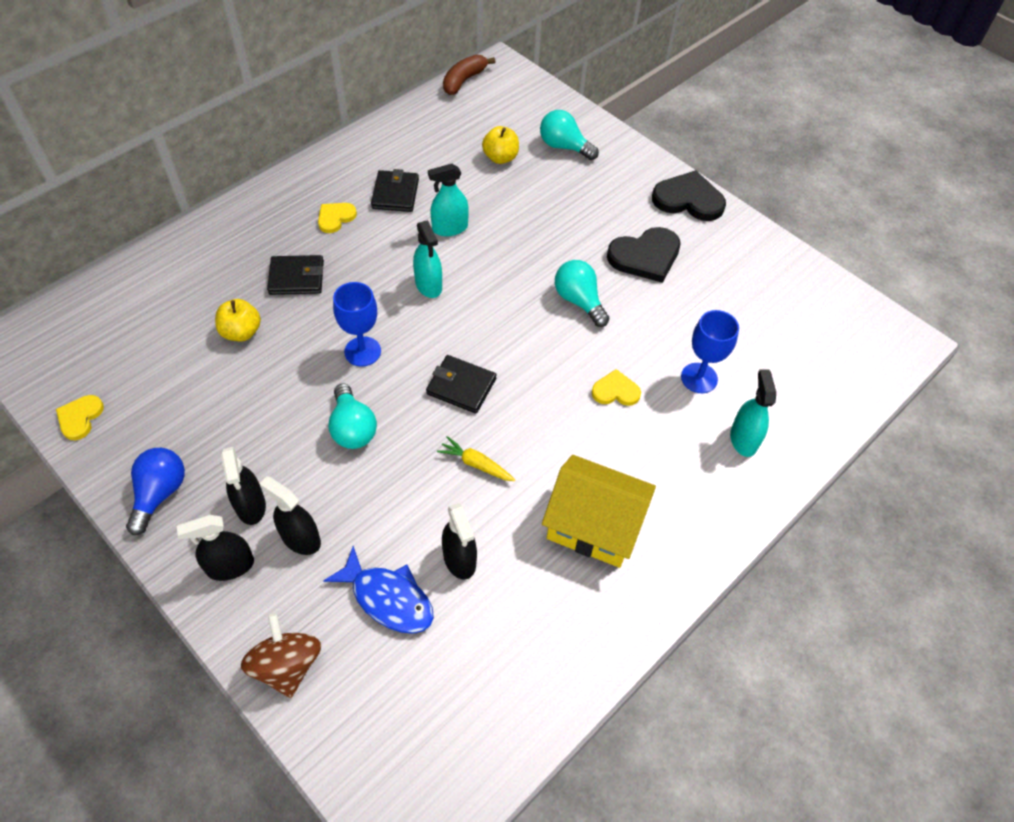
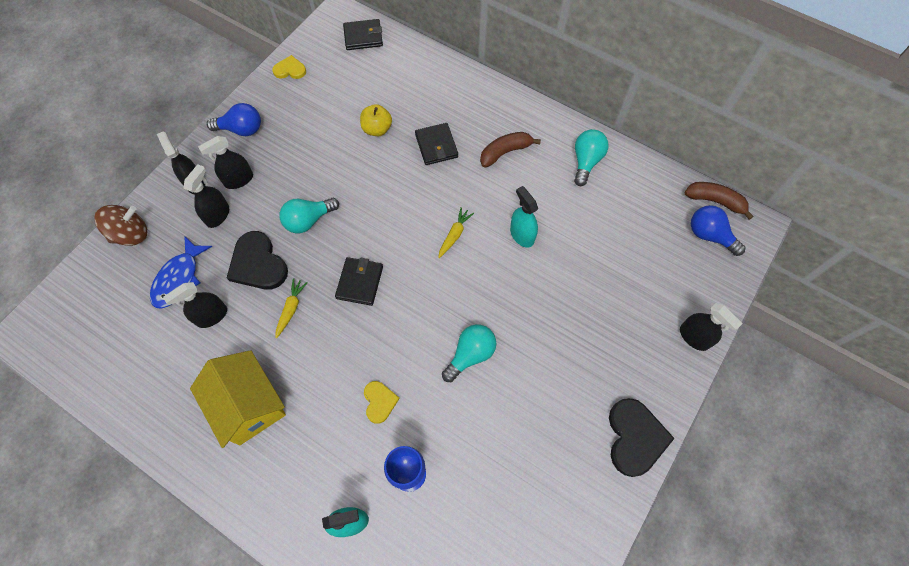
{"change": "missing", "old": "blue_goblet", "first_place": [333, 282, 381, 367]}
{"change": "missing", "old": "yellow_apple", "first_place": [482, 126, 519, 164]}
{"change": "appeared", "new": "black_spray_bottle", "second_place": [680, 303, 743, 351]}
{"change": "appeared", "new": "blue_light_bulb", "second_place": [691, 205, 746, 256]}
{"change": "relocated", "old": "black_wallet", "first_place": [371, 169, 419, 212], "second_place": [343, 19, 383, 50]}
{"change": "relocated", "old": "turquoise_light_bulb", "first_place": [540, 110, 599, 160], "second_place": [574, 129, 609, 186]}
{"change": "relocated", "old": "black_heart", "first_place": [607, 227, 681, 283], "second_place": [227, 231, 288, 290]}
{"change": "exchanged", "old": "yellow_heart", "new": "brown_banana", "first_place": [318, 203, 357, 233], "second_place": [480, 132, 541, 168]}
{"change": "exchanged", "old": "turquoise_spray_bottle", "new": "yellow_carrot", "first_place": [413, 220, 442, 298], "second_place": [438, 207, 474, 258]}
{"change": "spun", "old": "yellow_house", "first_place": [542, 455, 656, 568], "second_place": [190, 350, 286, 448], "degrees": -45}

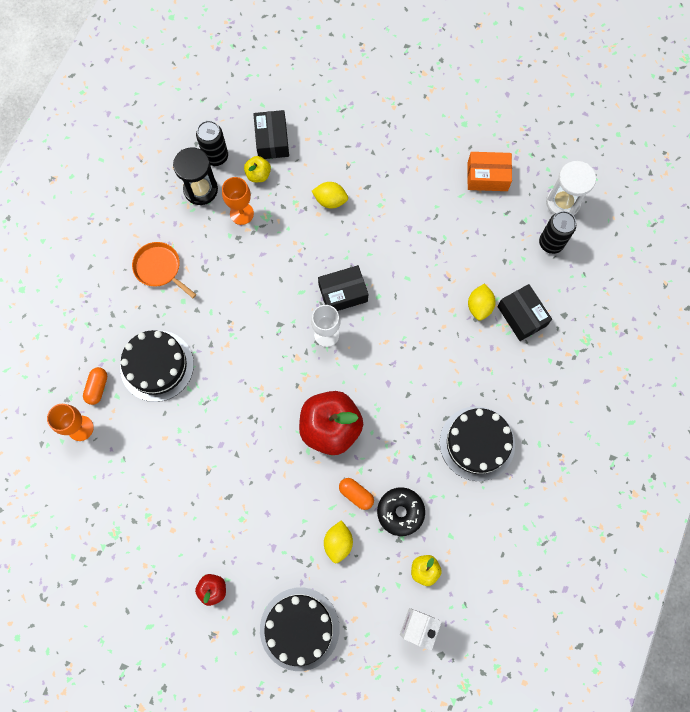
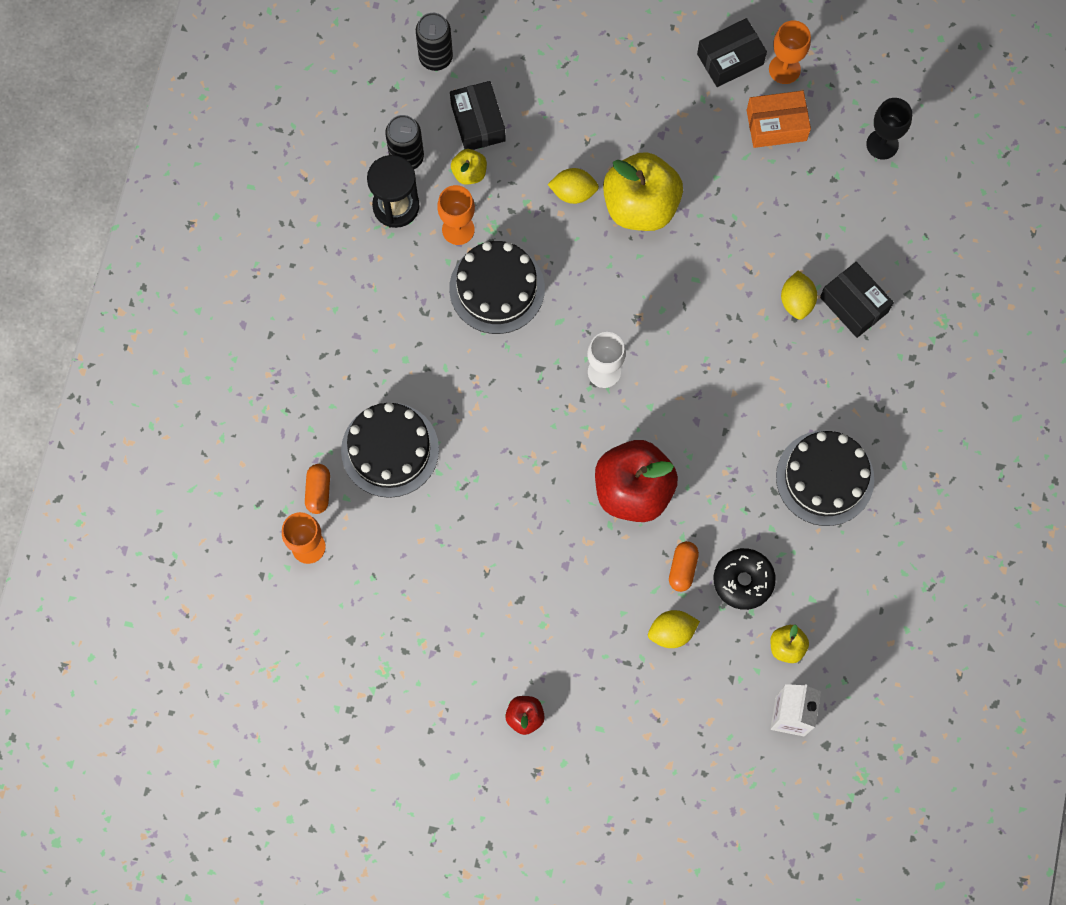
{"change": "missing", "old": "orange_pan", "first_place": [132, 242, 197, 298]}
{"change": "appeared", "new": "yellow_apple", "second_place": [603, 152, 683, 231]}
{"change": "appeared", "new": "orange_goblet", "second_place": [769, 20, 811, 84]}
{"change": "relocated", "old": "black_cake", "first_place": [260, 587, 340, 671], "second_place": [449, 241, 545, 334]}
{"change": "relocated", "old": "black_box", "first_place": [318, 265, 368, 311], "second_place": [697, 18, 767, 87]}
{"change": "relocated", "old": "black_can", "first_place": [539, 211, 576, 254], "second_place": [416, 13, 453, 71]}
{"change": "exchanged", "old": "white_hourglass", "new": "black_goblet", "first_place": [546, 161, 596, 216], "second_place": [866, 98, 912, 160]}
{"change": "spun", "old": "yellow_lemon", "first_place": [324, 520, 353, 564], "second_place": [648, 610, 700, 648], "degrees": 75}
{"change": "spun", "old": "orange_capsule", "first_place": [339, 478, 374, 510], "second_place": [669, 541, 699, 592], "degrees": 75}

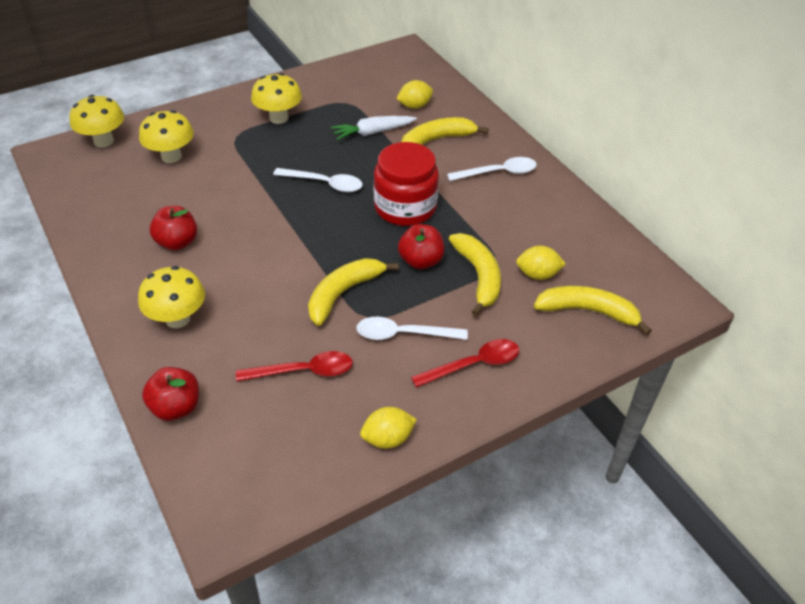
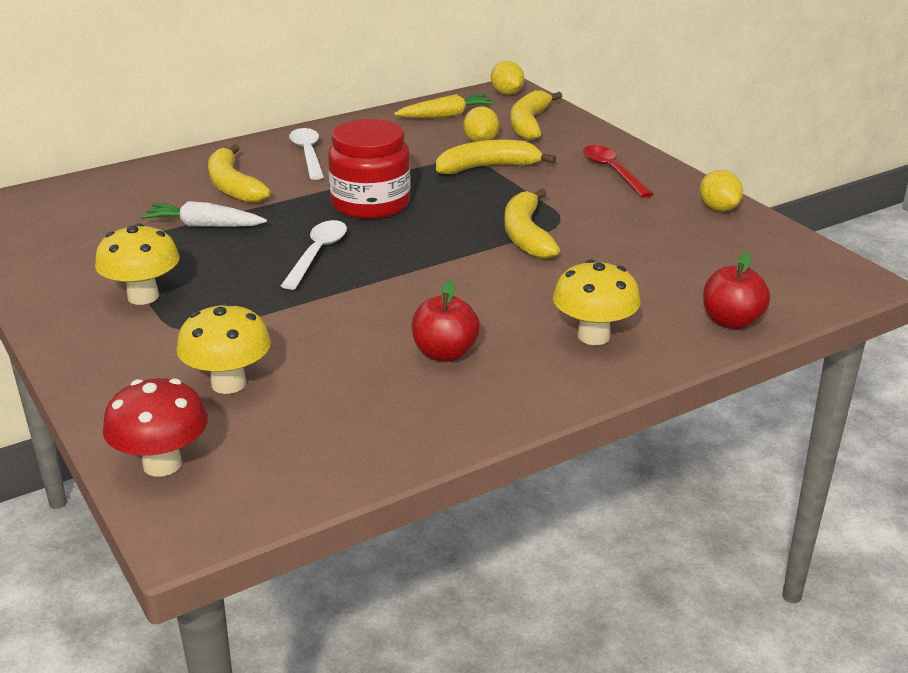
{"change": "missing", "old": "red_spoon", "first_place": [236, 351, 353, 381]}
{"change": "missing", "old": "white_spoon", "first_place": [356, 317, 468, 340]}
{"change": "missing", "old": "red_apple", "first_place": [398, 224, 444, 269]}
{"change": "appeared", "new": "yellow_carrot", "second_place": [394, 94, 496, 118]}
{"change": "relocated", "old": "yellow_lemon", "first_place": [396, 80, 433, 109], "second_place": [491, 61, 524, 95]}
{"change": "colour", "old": "yellow_mushroom", "new": "red_mushroom", "first_place": [69, 95, 124, 147], "second_place": [103, 378, 208, 477]}
{"change": "spun", "old": "yellow_banana", "first_place": [308, 258, 399, 326], "second_place": [504, 189, 560, 259], "degrees": 45}
{"change": "spun", "old": "white_carrot", "first_place": [331, 116, 417, 140], "second_place": [141, 201, 267, 227], "degrees": 120}

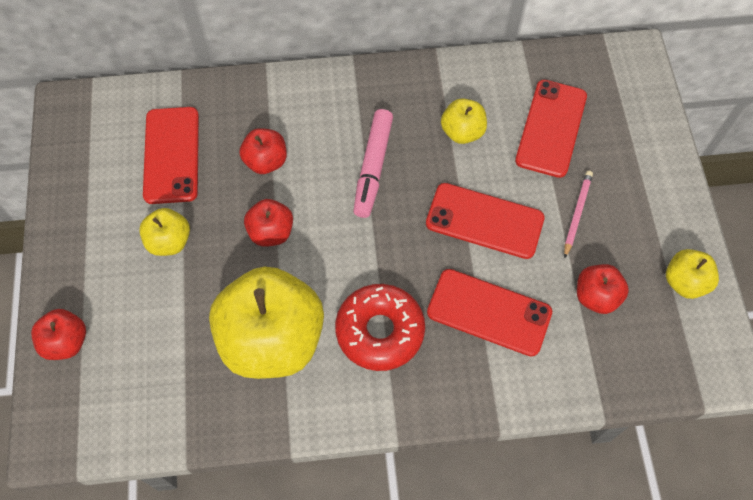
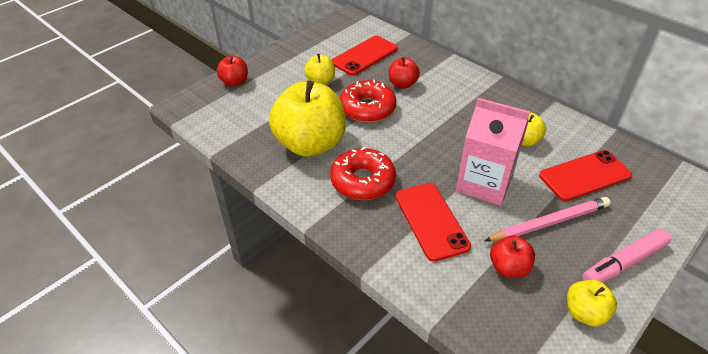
{"change": "relocated", "old": "pink_marker", "first_place": [353, 109, 393, 218], "second_place": [582, 229, 671, 283]}
{"change": "exchanged", "old": "red_apple", "new": "red_donut", "first_place": [244, 199, 293, 247], "second_place": [340, 80, 397, 123]}
{"change": "exchanged", "old": "red_phone", "new": "pink_carton", "first_place": [426, 183, 545, 259], "second_place": [456, 98, 530, 206]}
{"change": "size", "old": "pink_pencil", "first_place": [564, 171, 593, 258], "second_place": [484, 197, 611, 242], "factor": 1.68}

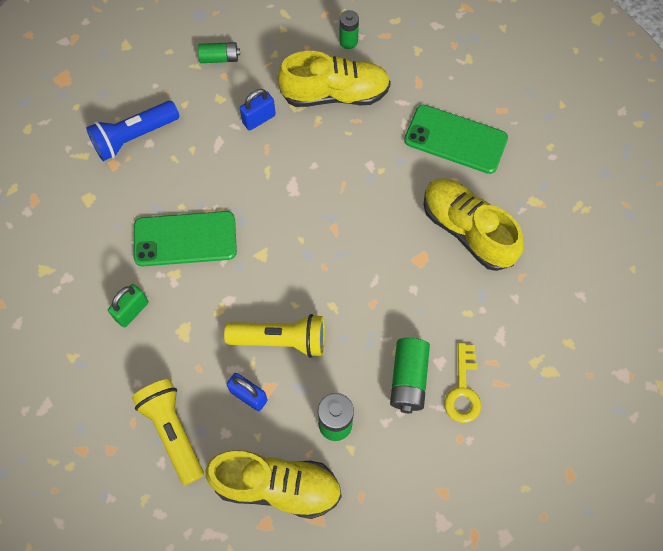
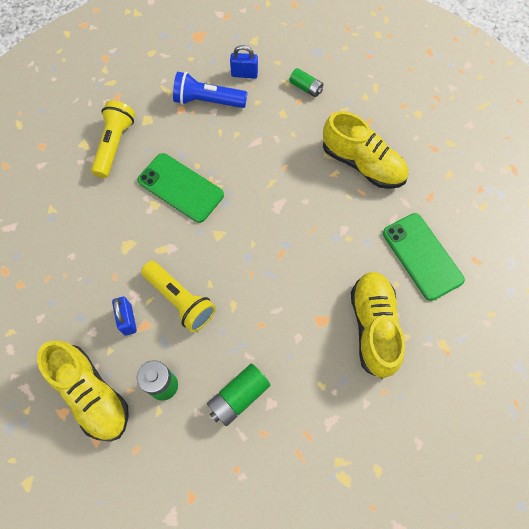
{"change": "missing", "old": "green_padlock", "first_place": [108, 284, 149, 327]}
{"change": "missing", "old": "green_battery", "first_place": [339, 10, 359, 49]}
{"change": "missing", "old": "yellow_key", "first_place": [444, 343, 481, 423]}
{"change": "relocated", "old": "yellow_flashlight", "first_place": [132, 379, 204, 485], "second_place": [91, 100, 135, 178]}
{"change": "relocated", "old": "blue_padlock", "first_place": [240, 89, 276, 131], "second_place": [230, 45, 258, 79]}

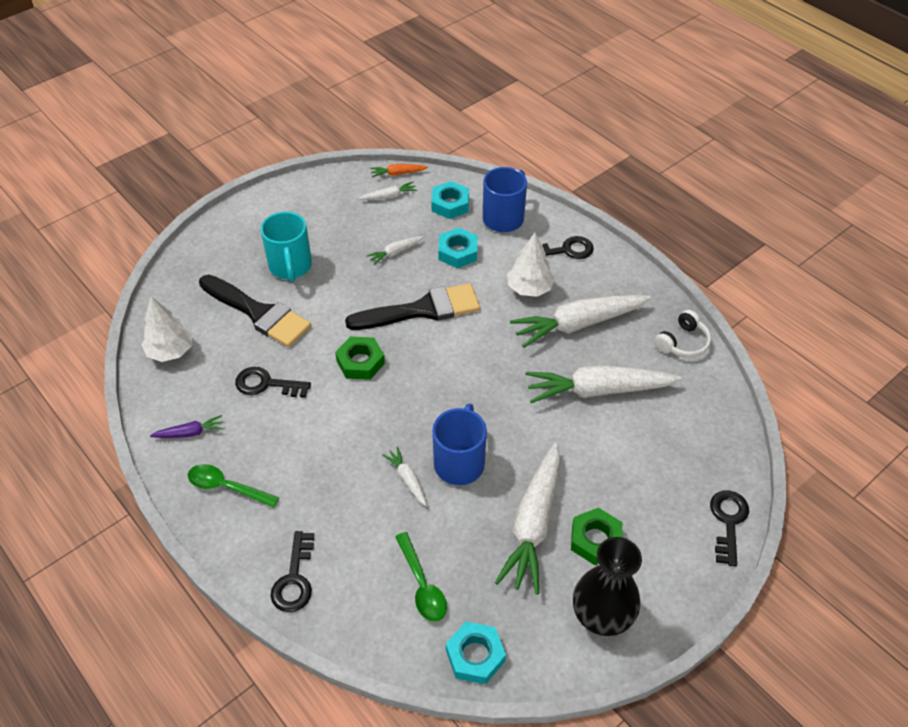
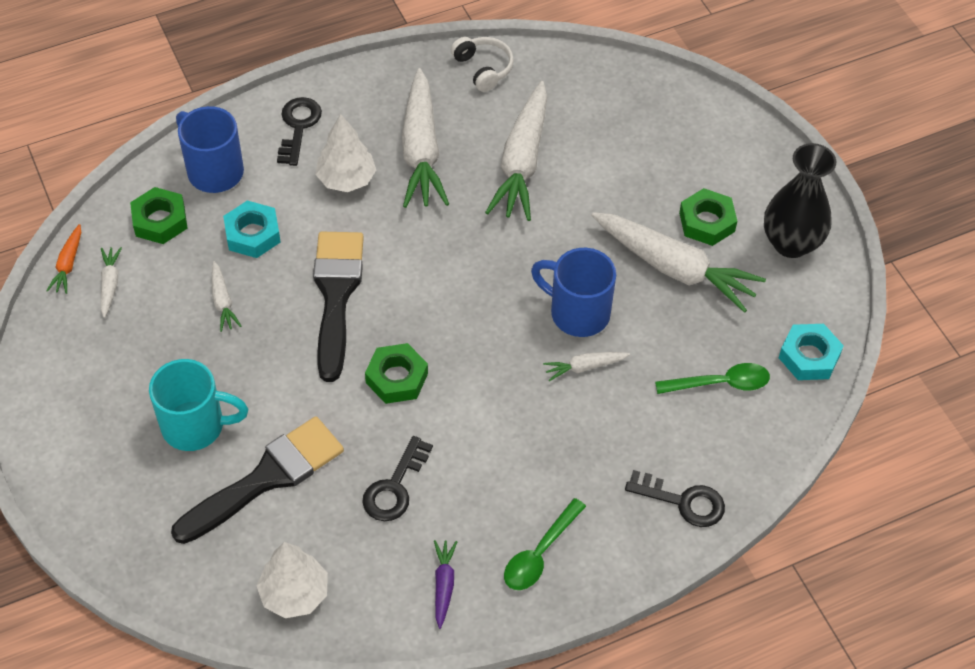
{"change": "missing", "old": "black_key", "first_place": [710, 490, 749, 567]}
{"change": "colour", "old": "turquoise_nut", "new": "green_nut", "first_place": [431, 181, 469, 219], "second_place": [130, 187, 188, 244]}

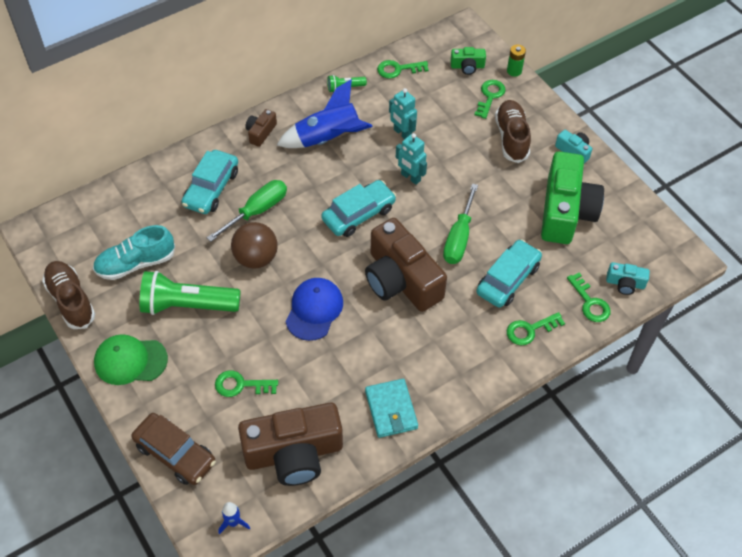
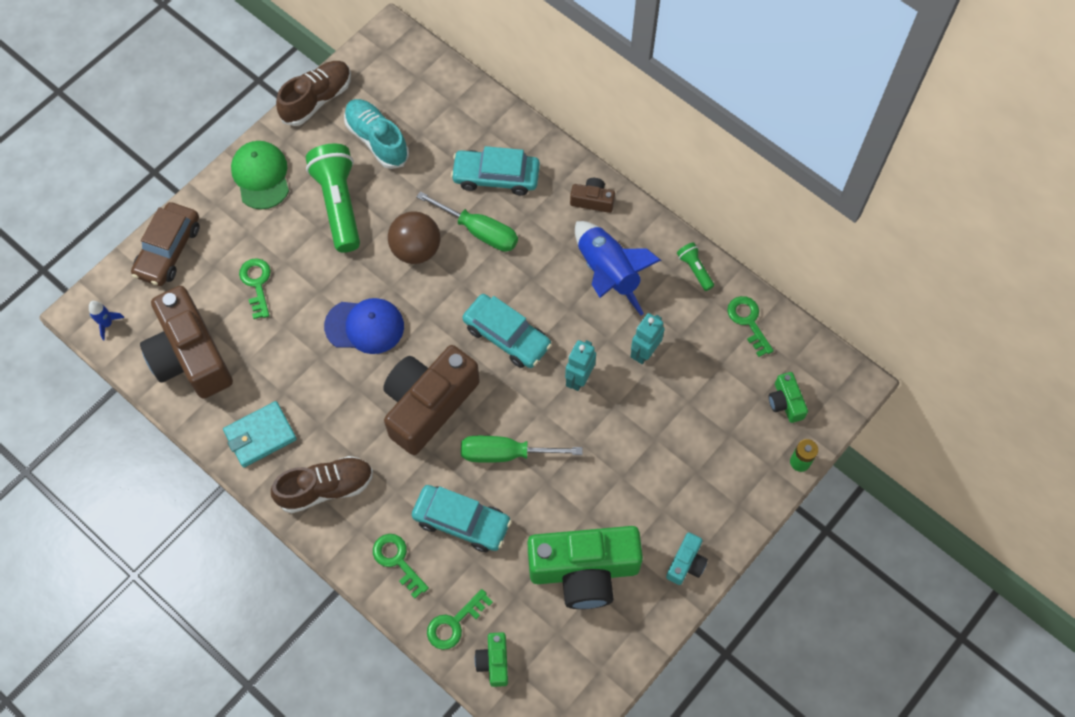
{"change": "missing", "old": "green_key", "first_place": [474, 80, 506, 119]}
{"change": "relocated", "old": "brown_shoe", "first_place": [495, 100, 531, 163], "second_place": [271, 456, 373, 513]}
{"change": "colour", "old": "turquoise_camera", "new": "green_camera", "first_place": [606, 262, 650, 295], "second_place": [475, 632, 508, 687]}

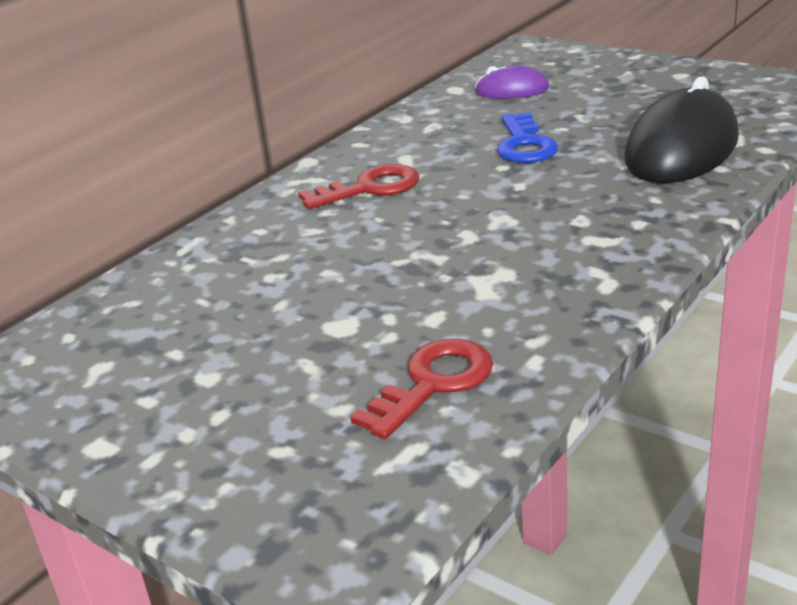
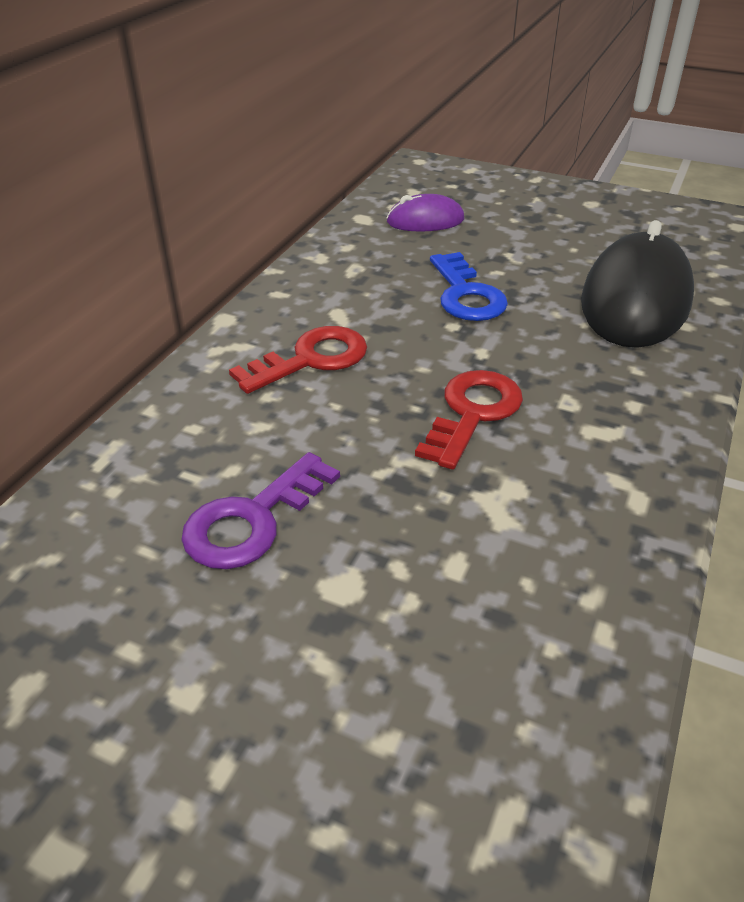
{"change": "appeared", "new": "purple_key", "second_place": [181, 452, 340, 569]}
{"change": "relocated", "old": "red_key", "first_place": [351, 339, 493, 439], "second_place": [415, 370, 523, 470]}

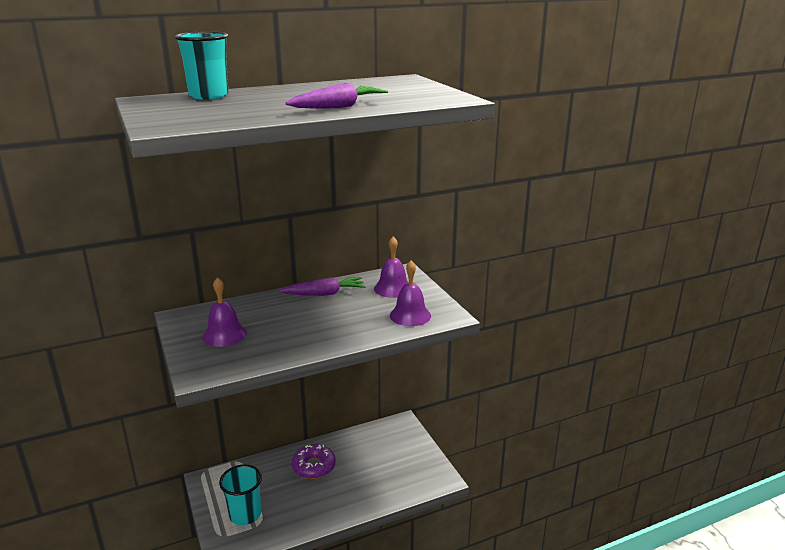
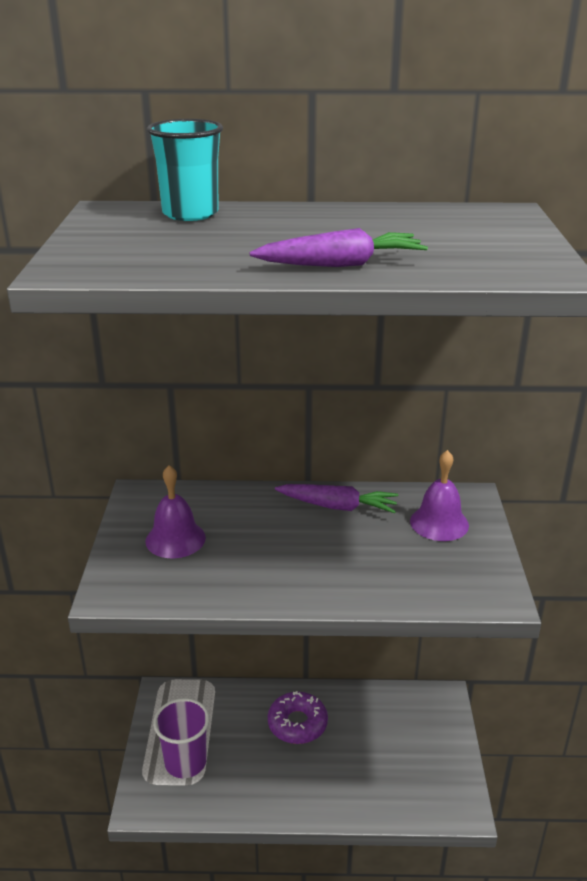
{"change": "missing", "old": "purple_bell", "first_place": [390, 260, 431, 326]}
{"change": "colour", "old": "turquoise_cup", "new": "purple_cup", "first_place": [219, 464, 262, 525], "second_place": [153, 698, 210, 778]}

